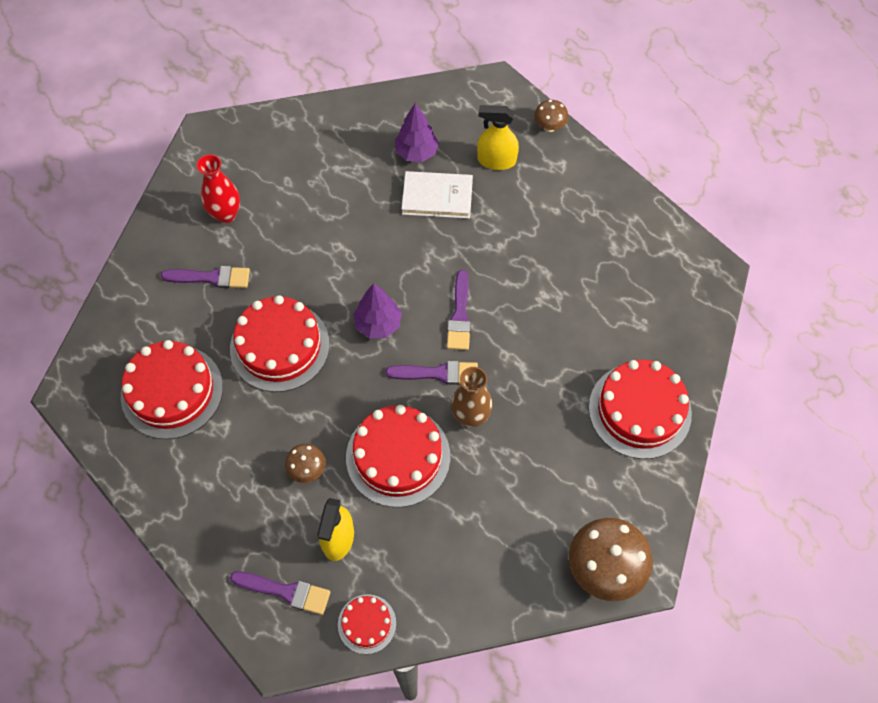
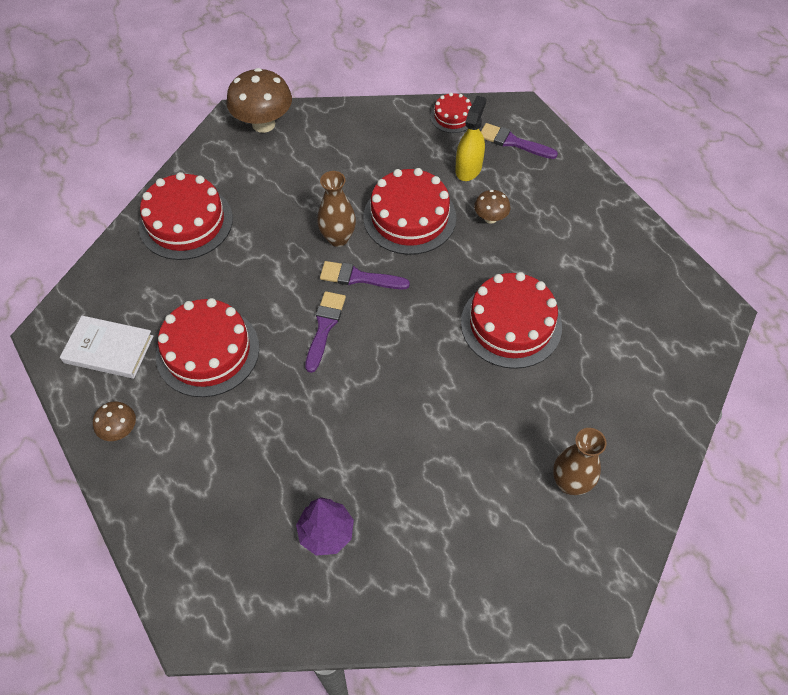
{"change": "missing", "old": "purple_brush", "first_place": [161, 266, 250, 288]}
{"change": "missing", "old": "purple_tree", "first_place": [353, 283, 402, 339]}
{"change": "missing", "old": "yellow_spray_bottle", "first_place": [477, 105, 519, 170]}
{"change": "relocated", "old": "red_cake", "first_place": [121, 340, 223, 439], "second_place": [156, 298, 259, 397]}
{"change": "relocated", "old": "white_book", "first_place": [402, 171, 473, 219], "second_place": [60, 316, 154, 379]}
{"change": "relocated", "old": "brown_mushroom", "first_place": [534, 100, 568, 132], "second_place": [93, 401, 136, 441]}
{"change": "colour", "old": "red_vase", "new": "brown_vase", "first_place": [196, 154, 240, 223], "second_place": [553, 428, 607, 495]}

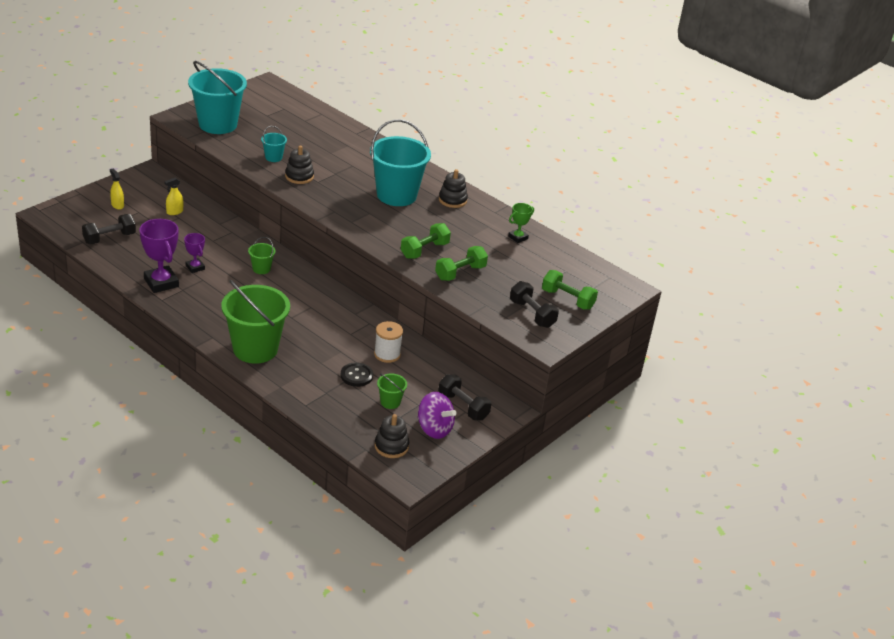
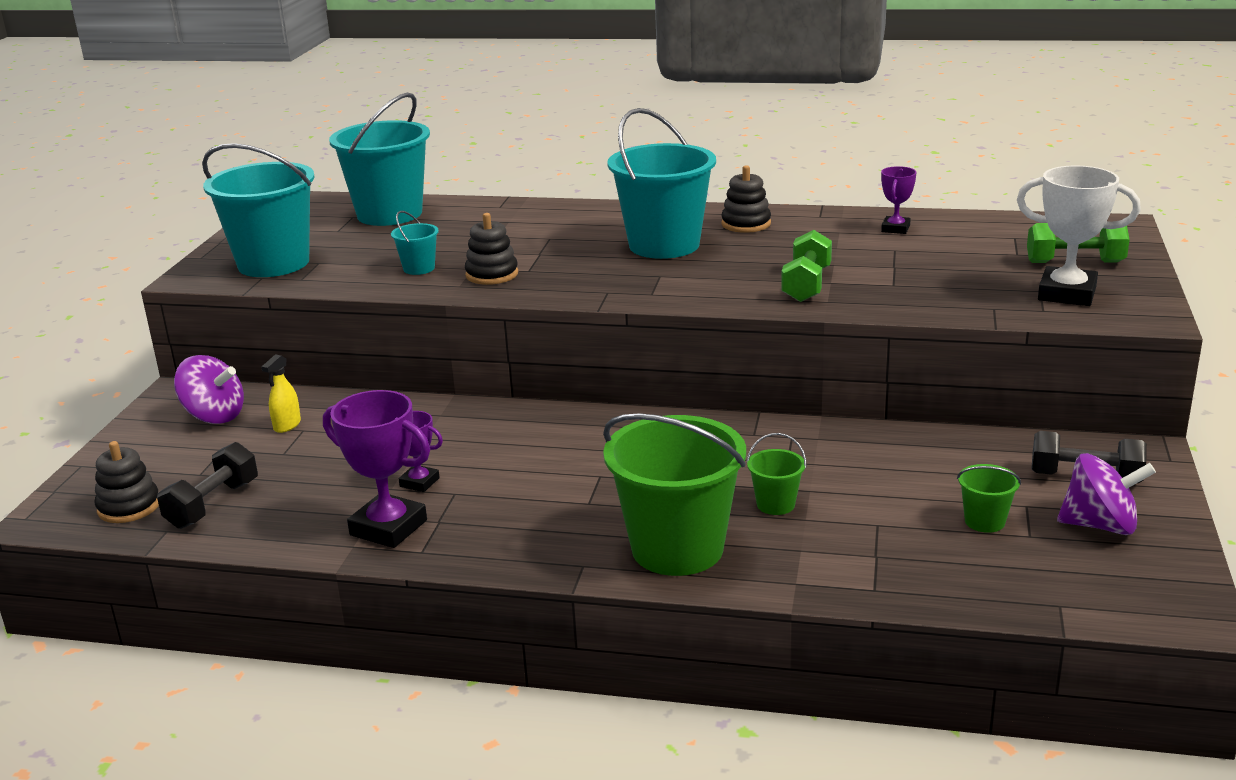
{"change": "missing", "old": "yellow_spray_bottle", "first_place": [110, 169, 124, 210]}
{"change": "missing", "old": "black_button", "first_place": [341, 362, 373, 387]}
{"change": "missing", "old": "white_spool", "first_place": [374, 321, 403, 363]}
{"change": "missing", "old": "green_dumbbell", "first_place": [435, 246, 488, 281]}
{"change": "appeared", "new": "purple_spinning_top", "second_place": [174, 355, 244, 424]}
{"change": "appeared", "new": "turquoise_bucket", "second_place": [329, 93, 430, 226]}
{"change": "relocated", "old": "green_bucket", "first_place": [248, 237, 275, 274], "second_place": [747, 433, 807, 515]}
{"change": "relocated", "old": "black_stacking_toy", "first_place": [375, 414, 409, 458], "second_place": [94, 441, 159, 523]}
{"change": "exchanged", "old": "black_dumbbell", "new": "white_trophy", "first_place": [510, 281, 559, 328], "second_place": [1017, 166, 1141, 306]}
{"change": "colour", "old": "green_trophy", "new": "purple_trophy", "first_place": [508, 203, 534, 243], "second_place": [881, 166, 916, 234]}

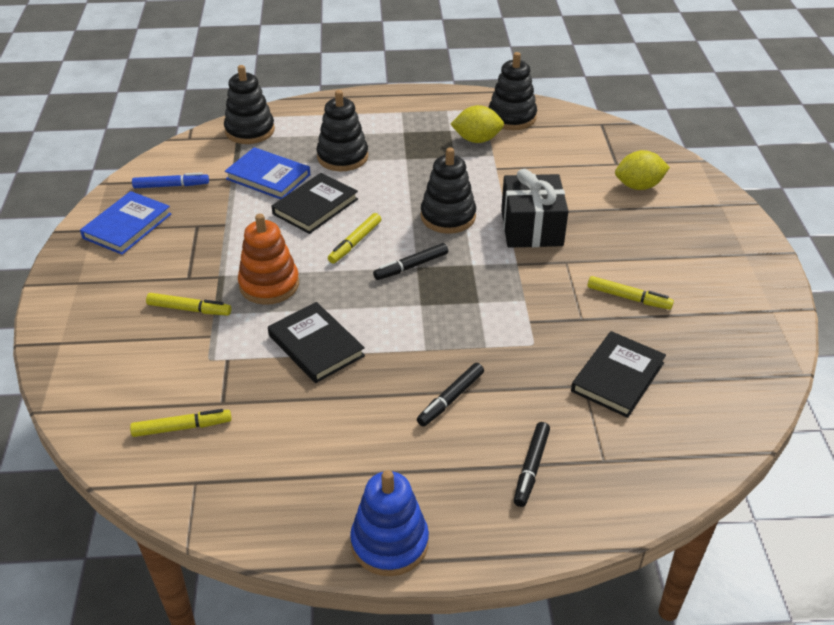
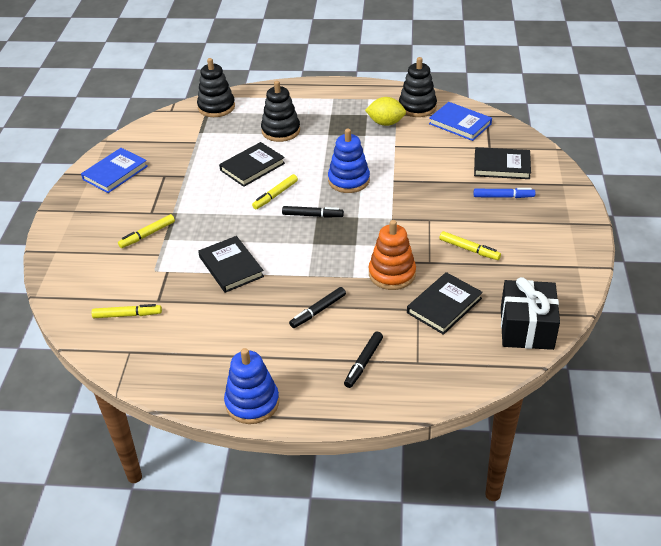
{"change": "relocated", "old": "blue_marker", "first_place": [132, 172, 209, 188], "second_place": [474, 188, 536, 198]}
{"change": "relocated", "old": "blue_book", "first_place": [225, 147, 310, 199], "second_place": [429, 102, 492, 141]}
{"change": "relocated", "old": "orange_stacking_toy", "first_place": [238, 214, 299, 305], "second_place": [369, 220, 416, 290]}
{"change": "relocated", "old": "black_gift", "first_place": [501, 169, 568, 248], "second_place": [501, 277, 560, 350]}
{"change": "exchanged", "old": "yellow_lemon", "new": "black_book", "first_place": [615, 150, 670, 190], "second_place": [474, 147, 531, 179]}
{"change": "colour", "old": "black_stacking_toy", "new": "blue_stacking_toy", "first_place": [421, 148, 476, 234], "second_place": [328, 129, 370, 193]}
{"change": "spun", "old": "yellow_marker", "first_place": [146, 293, 231, 316], "second_place": [118, 214, 175, 248], "degrees": 120}
{"change": "spun", "old": "black_marker", "first_place": [373, 243, 448, 280], "second_place": [282, 206, 344, 218], "degrees": -150}

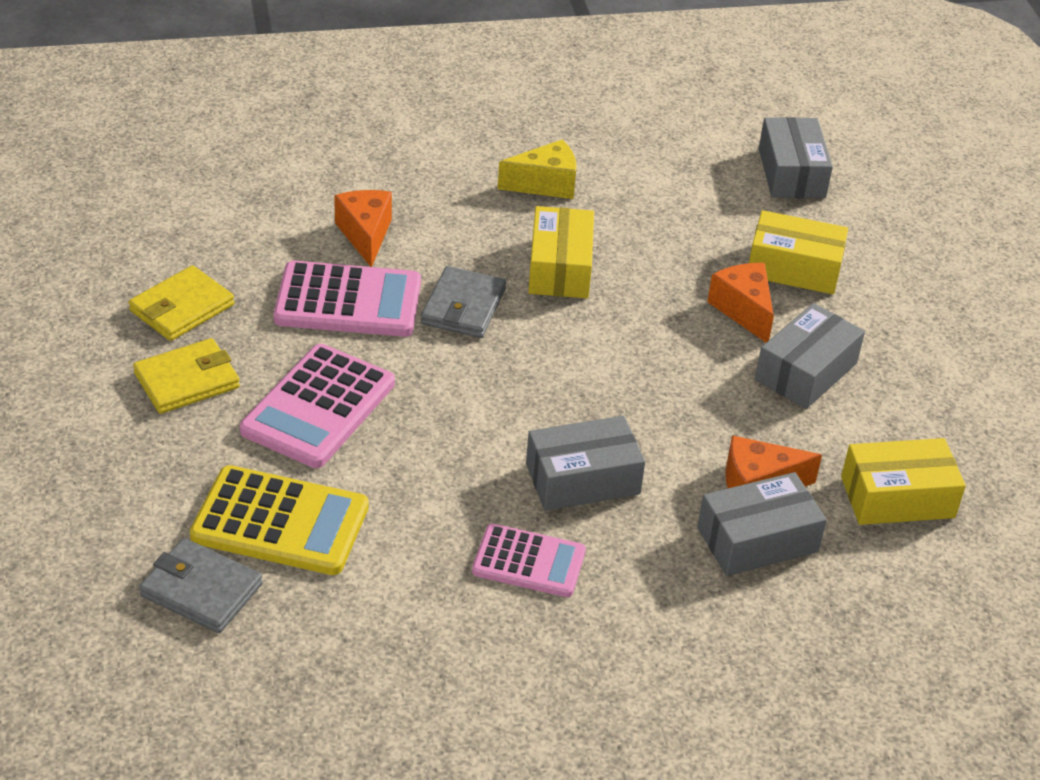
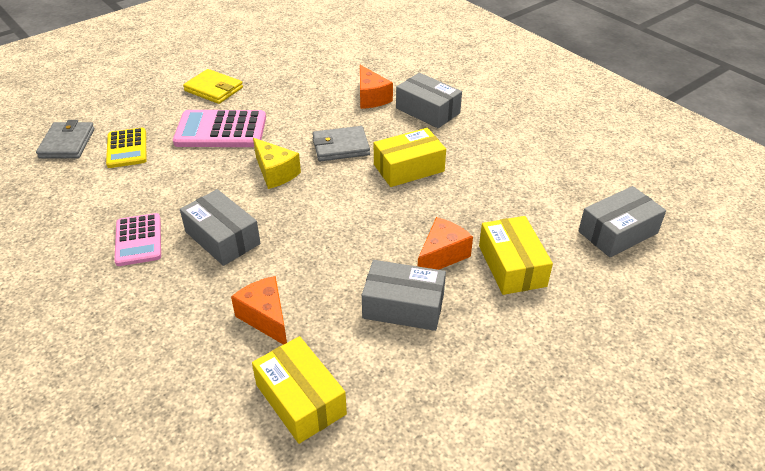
{"change": "missing", "old": "yellow_wallet", "first_place": [129, 265, 234, 341]}
{"change": "missing", "old": "pink_calculator", "first_place": [274, 261, 421, 337]}
{"change": "relocated", "old": "yellow_cheese", "first_place": [498, 139, 577, 199], "second_place": [253, 138, 301, 189]}
{"change": "relocated", "old": "grey_box", "first_place": [697, 472, 827, 576], "second_place": [396, 73, 462, 128]}
{"change": "spun", "old": "orange_cheese", "first_place": [334, 190, 392, 267], "second_place": [360, 65, 393, 109], "degrees": 105}
{"change": "size", "old": "yellow_calculator", "first_place": [190, 465, 369, 575], "second_place": [106, 127, 147, 168], "factor": 0.65}

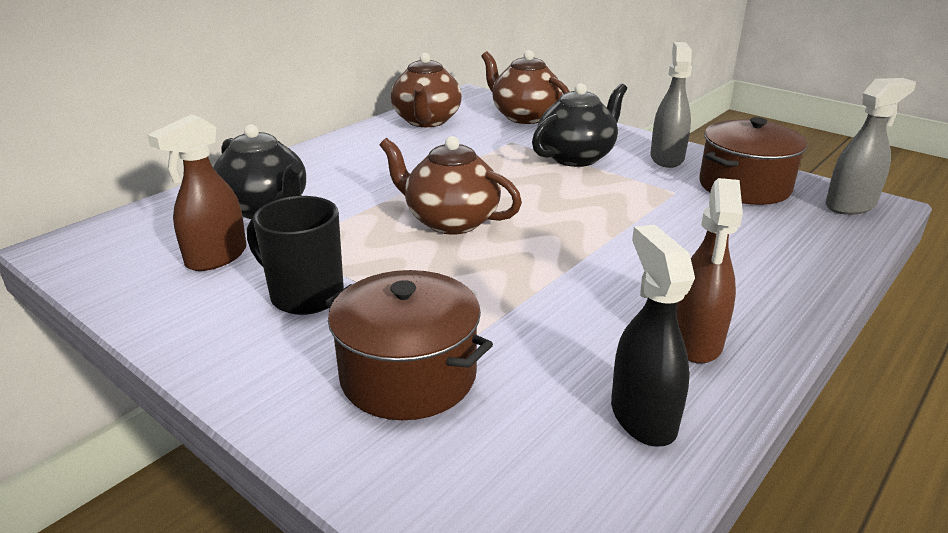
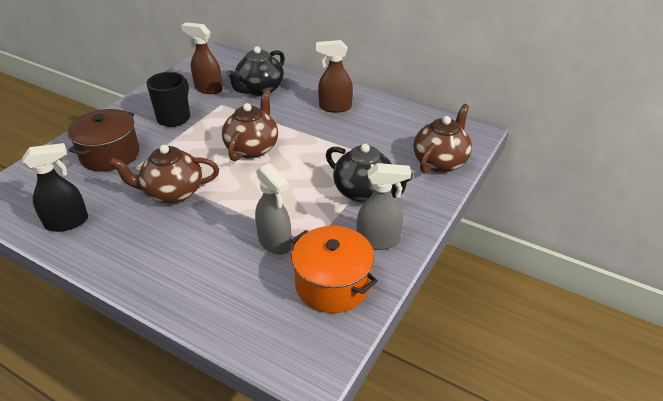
{"change": "relocated", "old": "brown_teapot", "first_place": [391, 53, 462, 127], "second_place": [109, 145, 219, 204]}
{"change": "relocated", "old": "brown_spray_bottle", "first_place": [677, 178, 743, 364], "second_place": [316, 40, 353, 113]}
{"change": "relocated", "old": "grey_spray_bottle", "first_place": [825, 78, 916, 215], "second_place": [255, 163, 292, 255]}
{"change": "colour", "old": "brown_pot", "new": "orange_pot", "first_place": [699, 117, 807, 205], "second_place": [291, 226, 378, 313]}

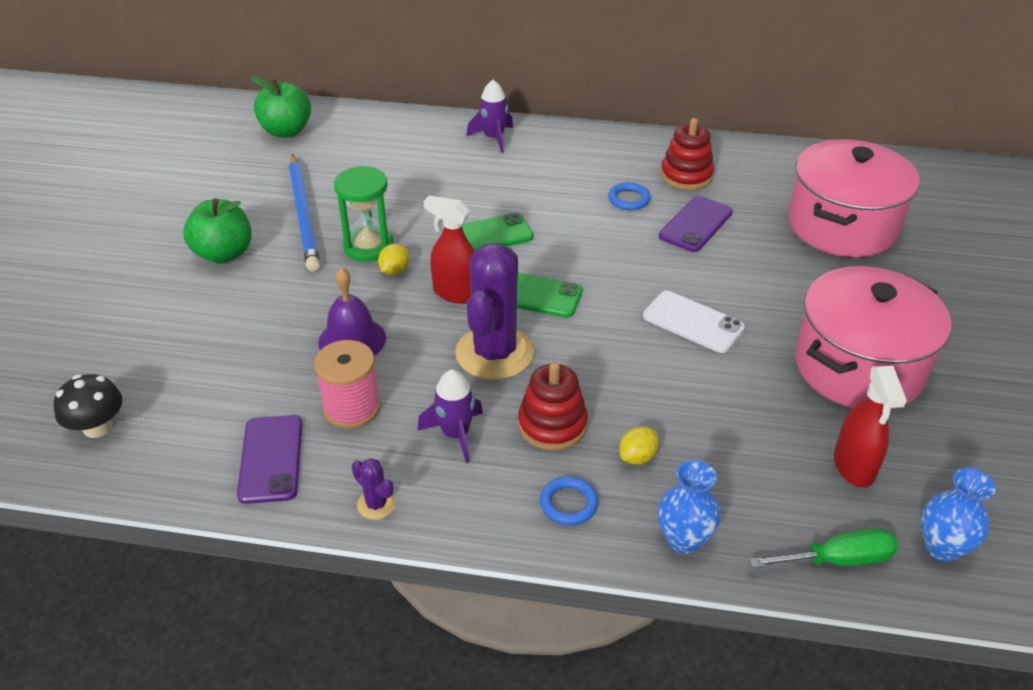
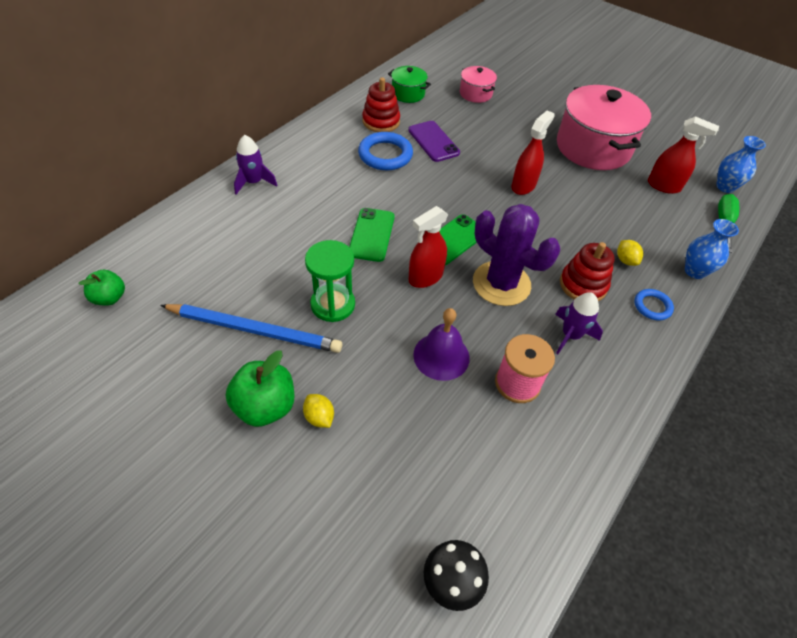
{"change": "missing", "old": "purple_phone", "first_place": [237, 415, 303, 504]}
{"change": "missing", "old": "purple_cactus", "first_place": [352, 458, 396, 520]}
{"change": "appeared", "new": "green_pot", "second_place": [388, 66, 431, 103]}
{"change": "relocated", "old": "yellow_lemon", "first_place": [378, 243, 409, 275], "second_place": [303, 394, 334, 428]}
{"change": "exchanged", "old": "white_phone", "new": "red_spray_bottle", "first_place": [643, 291, 745, 353], "second_place": [511, 110, 555, 195]}
{"change": "size", "old": "green_apple", "first_place": [251, 76, 311, 138], "second_place": [79, 270, 125, 306], "factor": 0.64}
{"change": "size", "old": "blue_ring", "first_place": [608, 182, 651, 210], "second_place": [358, 132, 413, 170], "factor": 1.74}
{"change": "size", "old": "pink_pot", "first_place": [788, 139, 920, 257], "second_place": [460, 66, 497, 103], "factor": 0.48}

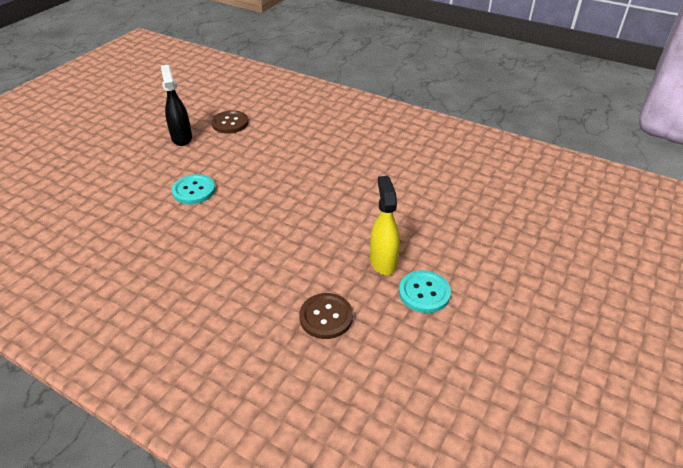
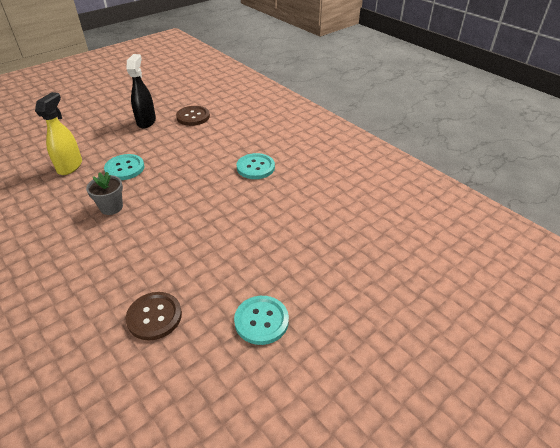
{"change": "appeared", "new": "grey_flower_pot", "second_place": [86, 172, 123, 215]}
{"change": "appeared", "new": "turquoise_button", "second_place": [237, 153, 275, 179]}
{"change": "relocated", "old": "yellow_spray_bottle", "first_place": [370, 176, 400, 275], "second_place": [35, 92, 82, 175]}

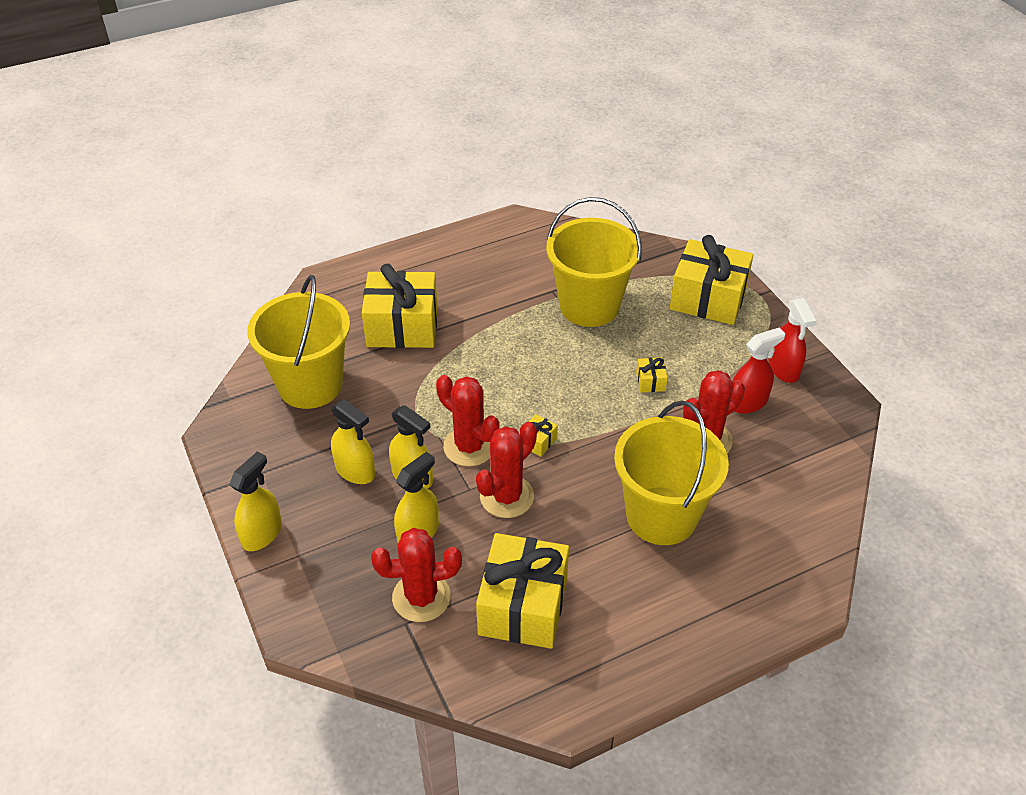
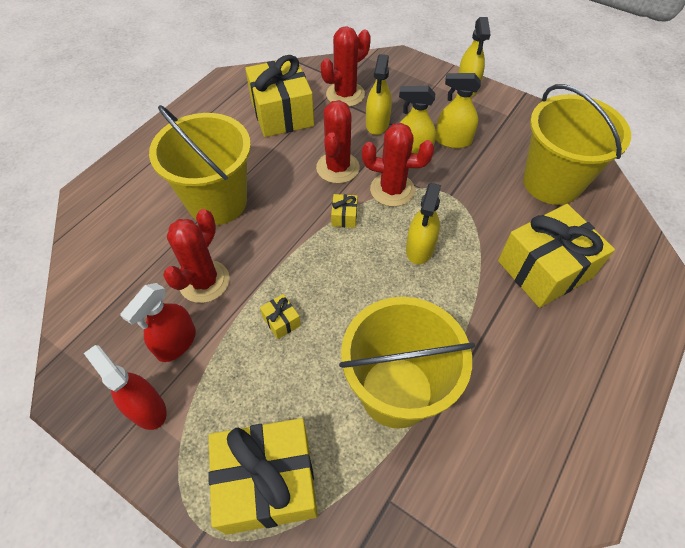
{"change": "appeared", "new": "yellow_spray_bottle", "second_place": [406, 183, 441, 264]}

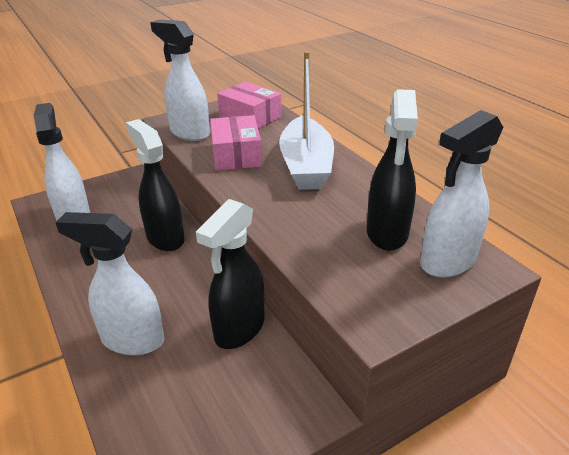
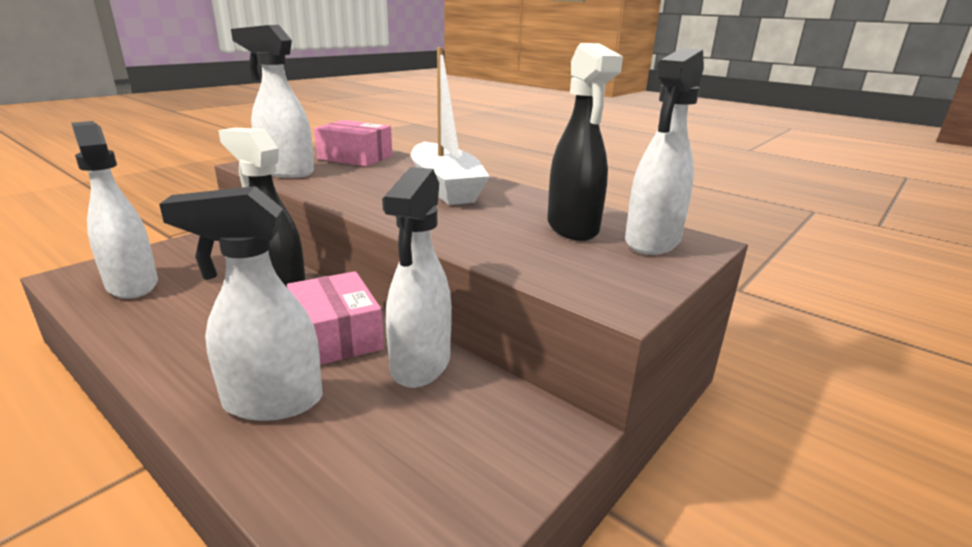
{"change": "relocated", "old": "pink_box", "first_place": [210, 115, 262, 171], "second_place": [287, 271, 384, 365]}
{"change": "colour", "old": "black_spray_bottle", "new": "white_spray_bottle", "first_place": [196, 199, 264, 349], "second_place": [382, 167, 452, 388]}

